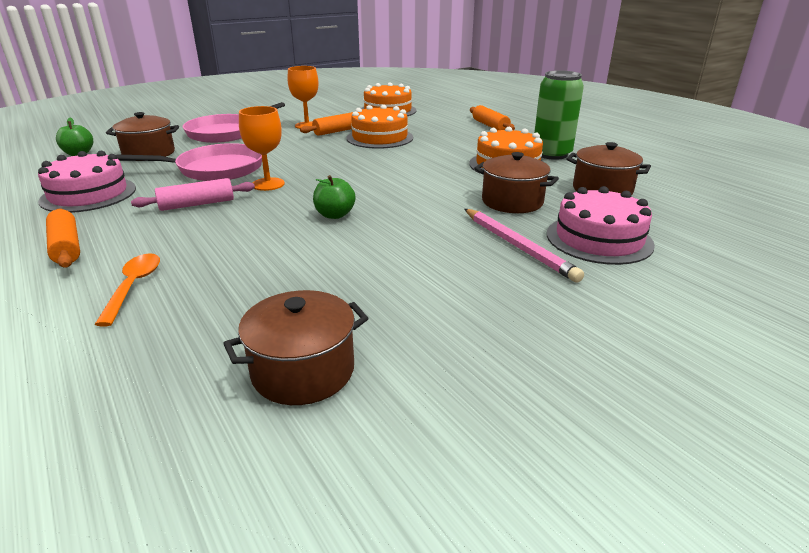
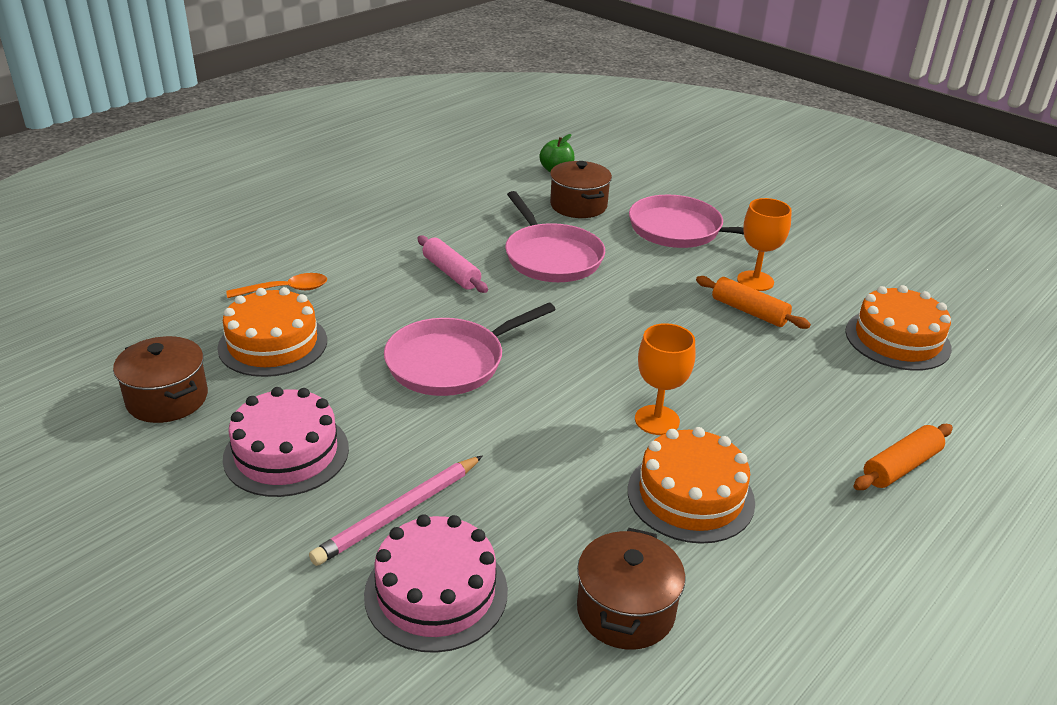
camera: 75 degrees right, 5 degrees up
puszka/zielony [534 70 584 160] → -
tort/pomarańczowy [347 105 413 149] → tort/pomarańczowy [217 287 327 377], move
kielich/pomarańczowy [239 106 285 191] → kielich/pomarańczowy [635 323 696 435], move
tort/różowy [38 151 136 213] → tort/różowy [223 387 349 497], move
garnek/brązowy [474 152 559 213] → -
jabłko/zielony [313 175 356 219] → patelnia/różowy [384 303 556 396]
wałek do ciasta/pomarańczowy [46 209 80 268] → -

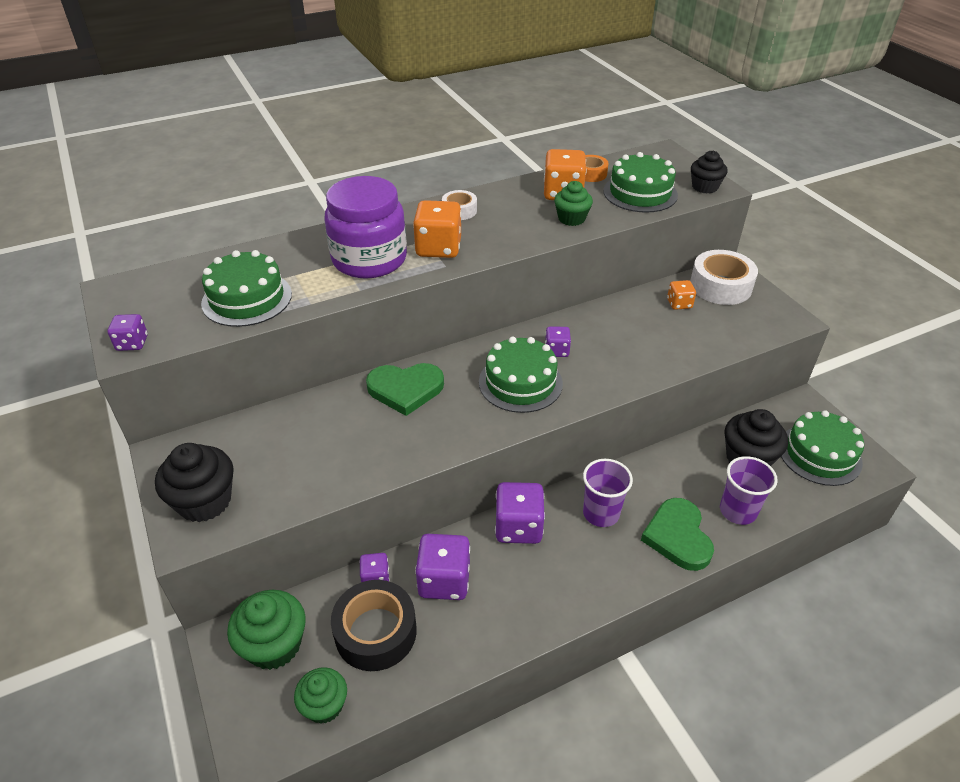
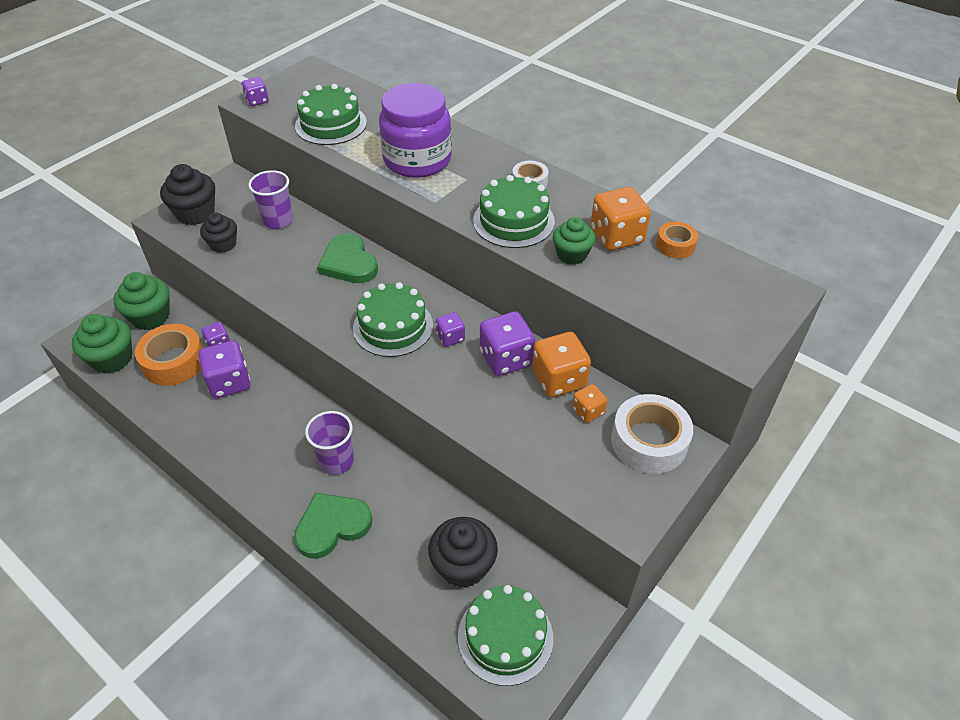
camera: 65 degrees right, 5 degrees up
muffinka/czarny [691 150 728 194] → muffinka/czarny [200 212 237 253], move
tort/zielony [603 152 678 213] → tort/zielony [473 175 555 248], move
kostka do gry/pomarańczowy [413 200 461 258] → kostka do gry/pomarańczowy [532 332 591 397], move
szklanka/fioletowy [720 456 778 525] → szklanka/fioletowy [248 170 293 229], move
kostka do gry/fioletowy [495 482 545 544] → kostka do gry/fioletowy [480 311 535 376], move
taśma klejąca/czarny [331 580 417 671] → taśma klejąca/pomarańczowy [135 324 203 386]
muffinka/zielony [294 667 347 724] → muffinka/zielony [72 314 132 374], x1.53

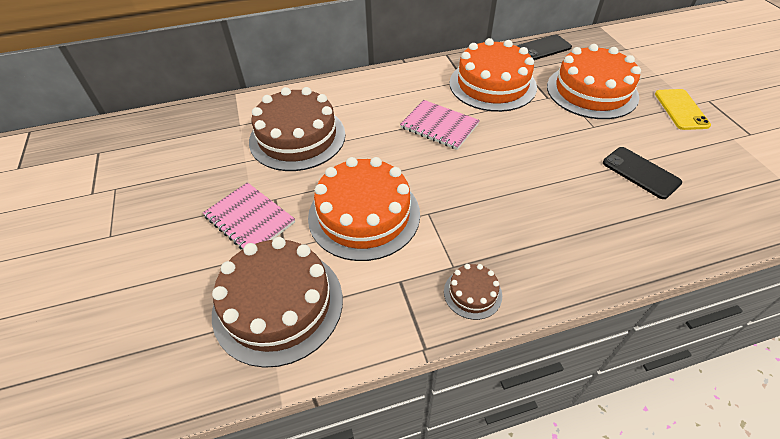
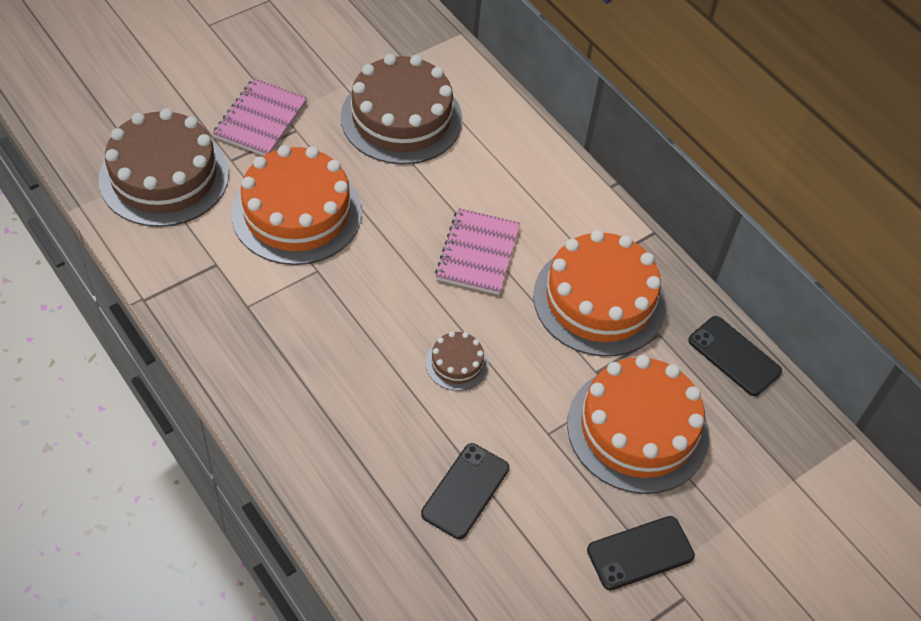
camera: 65 degrees right, 5 degrees up
telefon/żółty [655 89 711 130] → telefon/czarny [587 516 695 590]
tort/brązowy [444 264 502 320] → tort/brązowy [425 331 488 391], move

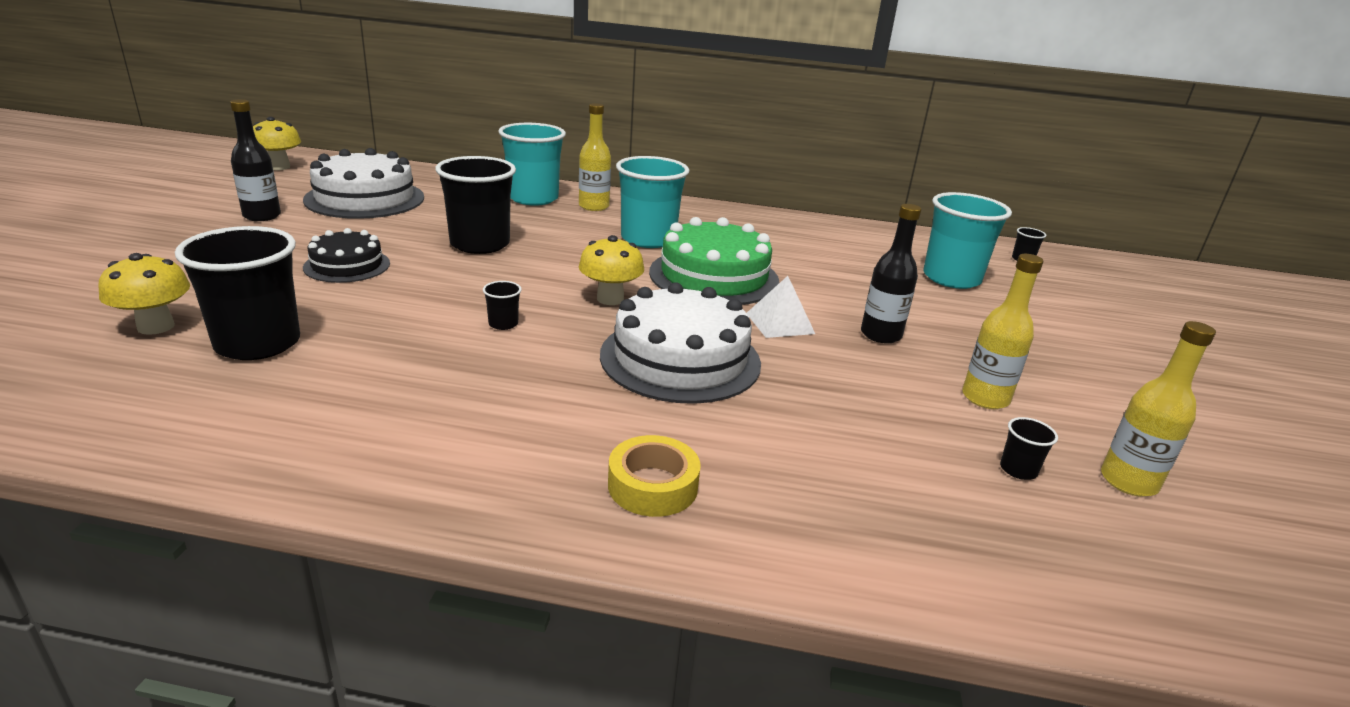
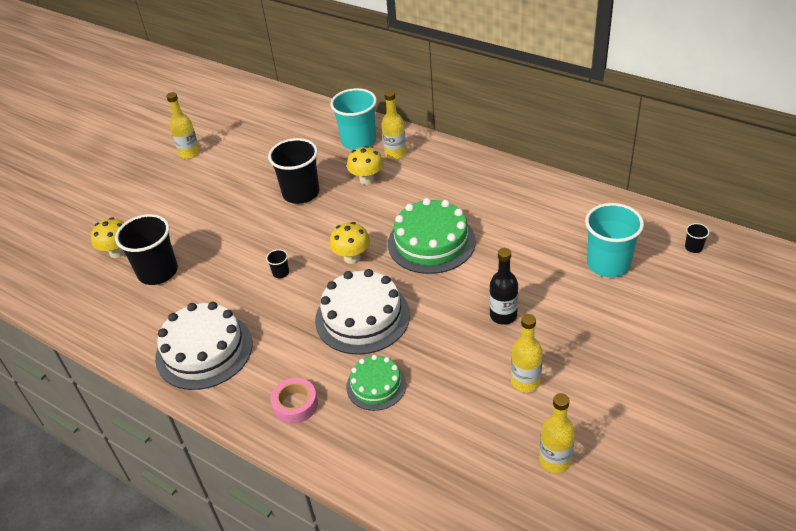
camera: 30 degrees right, 15 degrees up
butelka/czarny [230 99 281 221] → butelka/żółty [166 92 200 159]
grzyb/żółty [253 117 301 170] → grzyb/żółty [347 146 384 185], move
tort/biały [303 148 424 219] → tort/biały [155 302 253 390], move
szklanka/turkusowy [616 156 689 248] → -
tort/czarny [303 228 390 283] → -
piramida/biały [746 276 815 338] → -
szklanka/czarny [1000 417 1058 480] → -
taśma klejąca/żółty [608 435 701 517] → taśma klejąca/różowy [271 378 318 424]
- → tort/zielony [346 355 406 411]

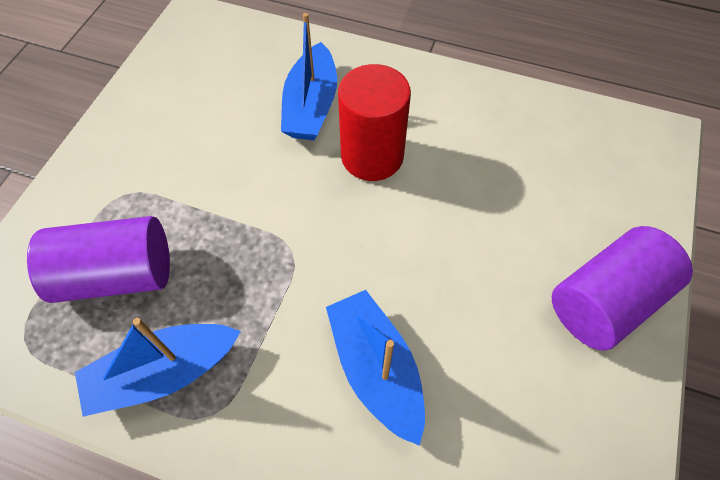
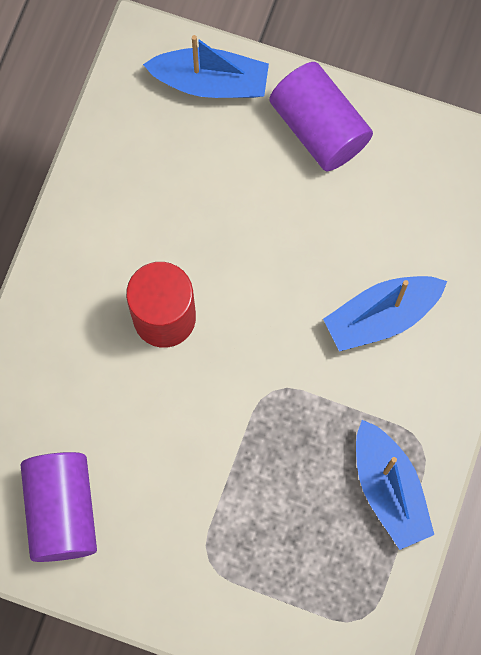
camera: 90 degrees left, 15 degrees up
łódka/niebieski [281 13 337 140] → łódka/niebieski [143 35 269 98], move
walec/fioletowy [27 216 170 303] → walec/fioletowy [21 452 97 562], move

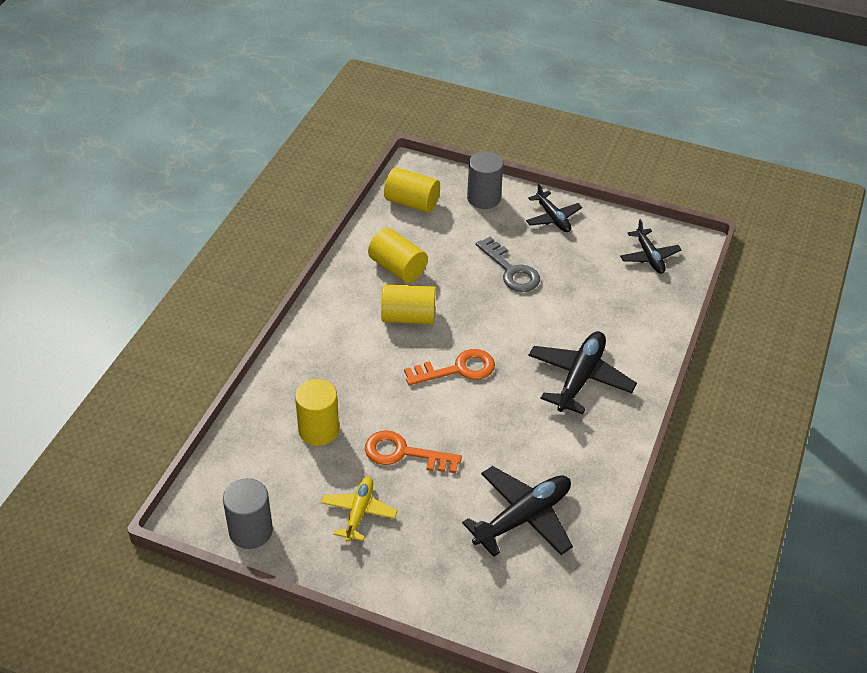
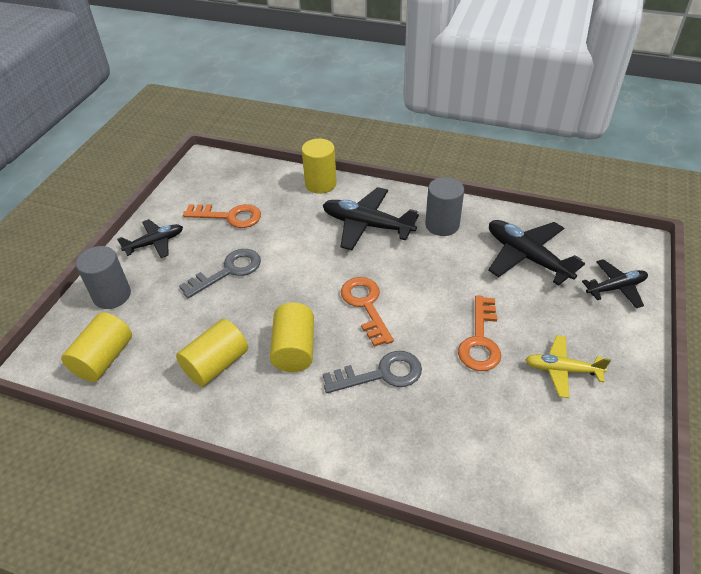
camera: 90 degrees left, 0 degrees up
samolot/czarny [620 219 681 273] → samolot/czarny [582 259 648 308], move
walec/żółty [295 379 339 446] → walec/żółty [302 139 337 194], move
walec/szary [223 478 273 549] → walec/szary [425 177 464 236], move
- → klucz/pomarańczowy [183 204 261 228]
- → klucz/szary [323 351 422 393]

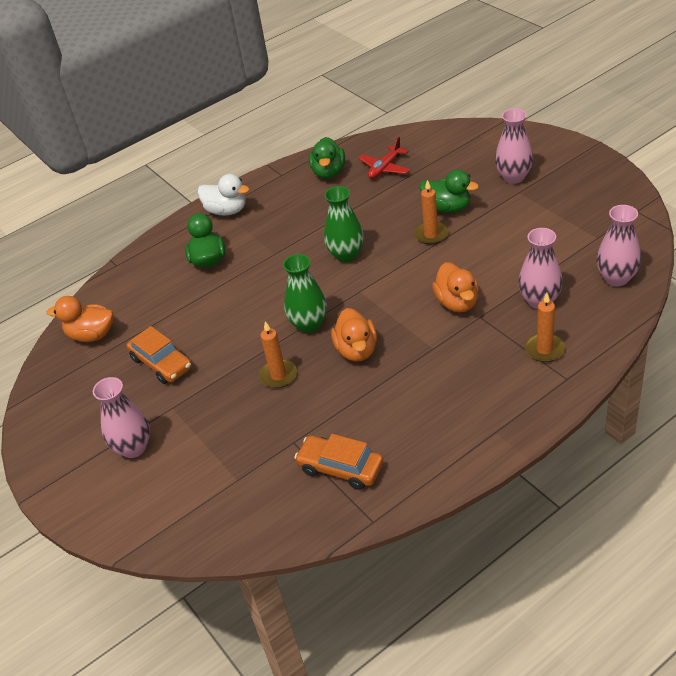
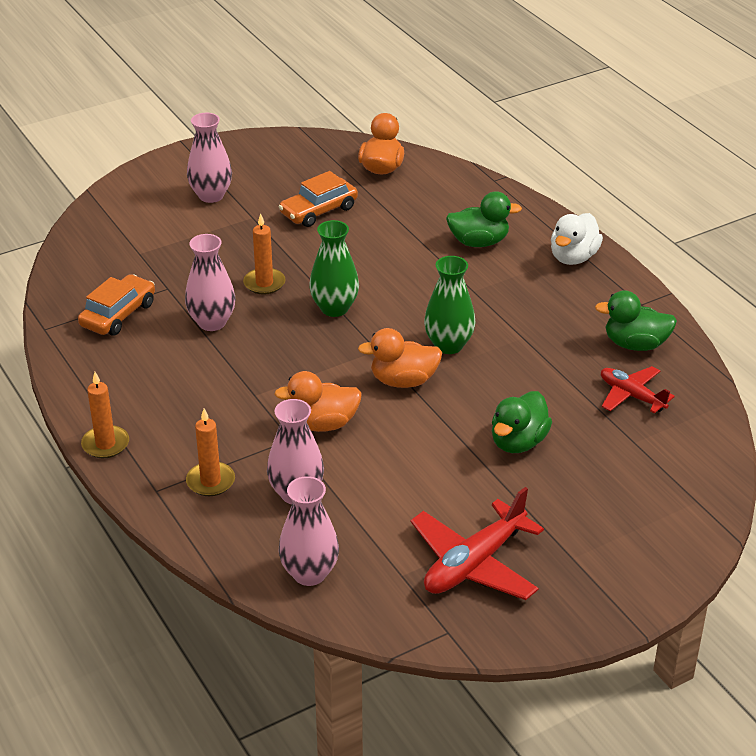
camera: 90 degrees right, 5 degrees down
wazon/różowy [495 109 533 184] → wazon/różowy [185 234 235 331], move
świeca/pomarańczowy [414 180 448 245] → świeca/pomarańczowy [81 372 129 458], move
kaczka/pomarańczowy [331 308 377 362] → kaczka/pomarańczowy [358 328 442 388], move
- → samolot/czerwony [410 487 544 600]

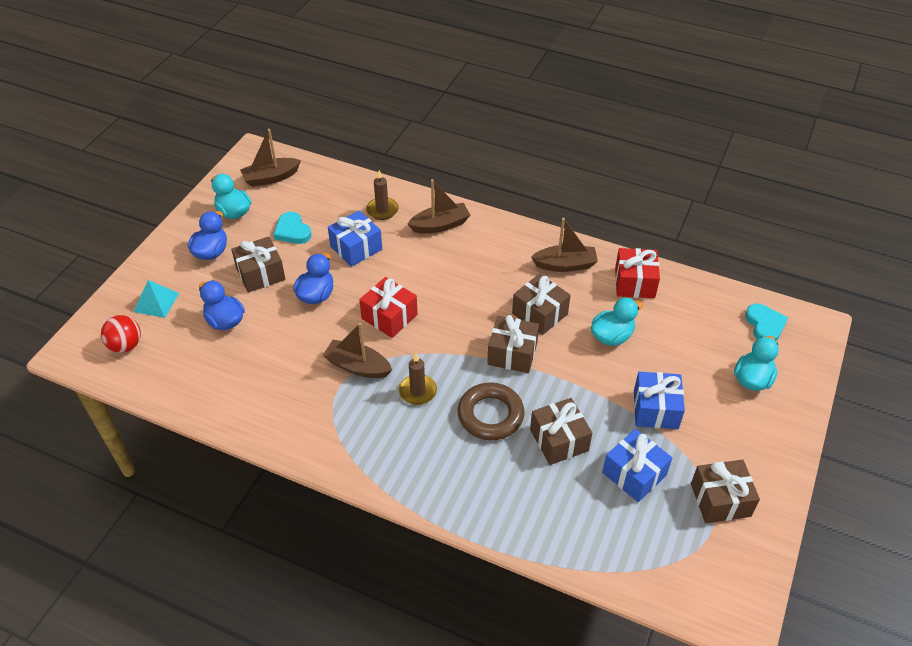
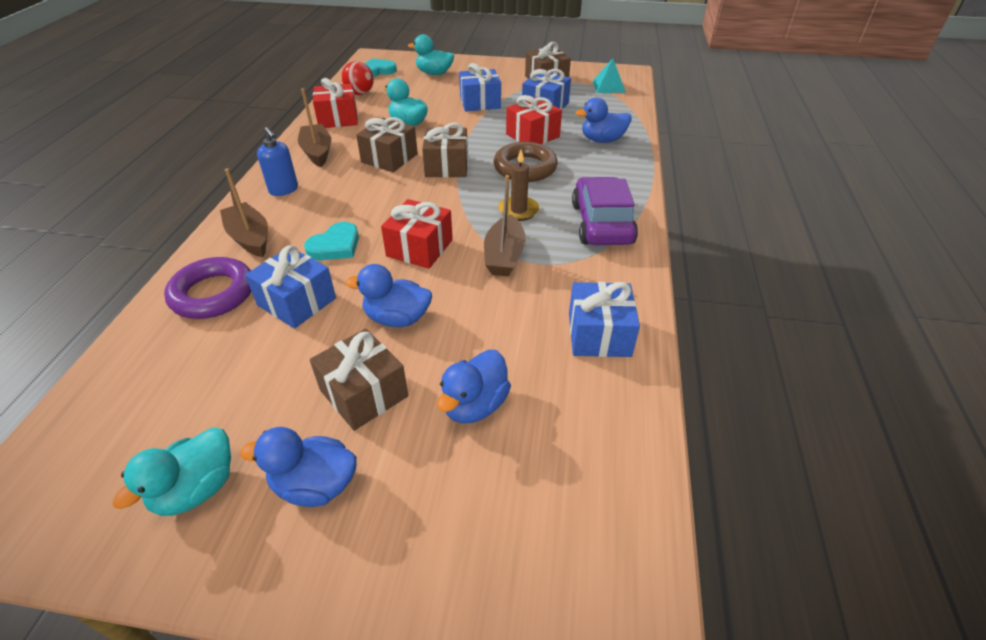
camera: 105 degrees left, 5 degrees down
łódka/brązowy [240 129 301 187] → -
świeca/brązowy [366 170 398 220] → pierścień/fioletowy [164 257 252 319]
serce/turkusowy [273 212 312 244] → serce/turkusowy [304 222 359 260], move
piramida/turkusowy [133 280 179 318] → piramida/turkusowy [592 58 626 93], move
piłka/czerwony [101 315 141 353] → piłka/czerwony [341 61 374 95], move
prezent/brązowy [530 398 592 465] → prezent/czerwony [506 95 562 144]
- → kaczka/niebieski [575 97 631 143]
- → dozownik mydła/niebieski [257 127 298 196]
- → samochód/fioletowy [572 177 638 245]
- → prezent/niebieski [569 282 640 357]

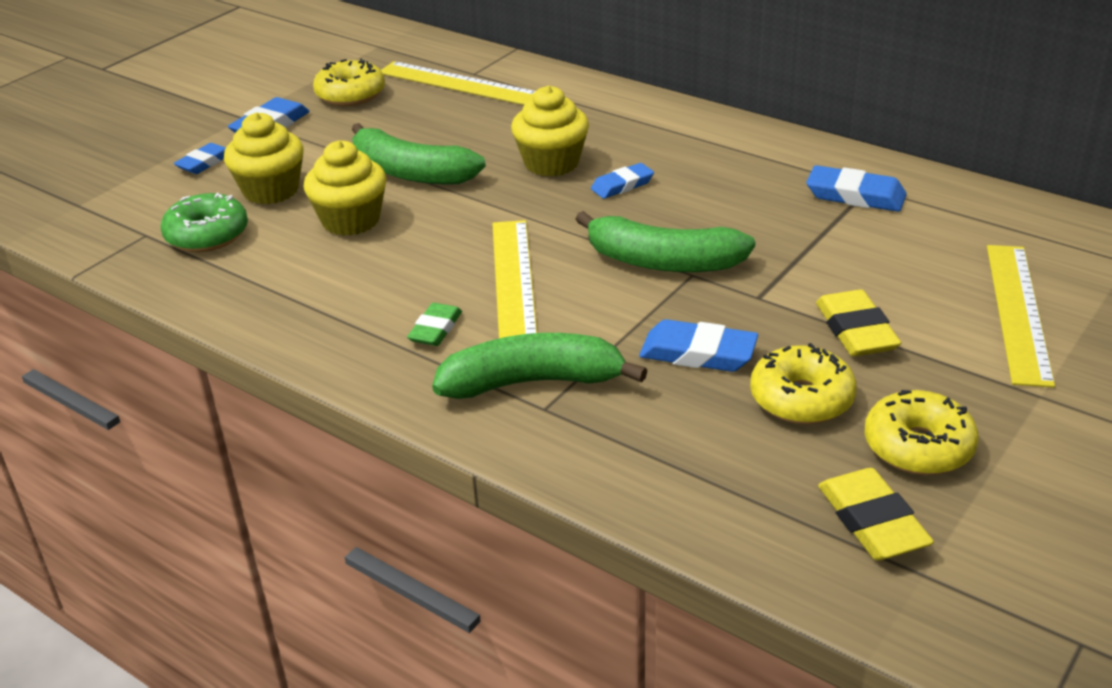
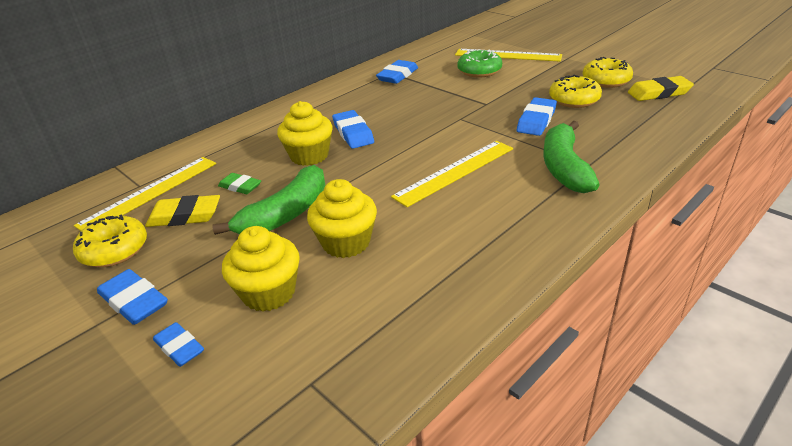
camera: 80 degrees left, 0 degrees up
gumka do mazania/niebieski [591 163 654 199] → gumka do mazania/niebieski [332 110 374 149], x1.51
donut/zielony [161 193 248 252] → donut/zielony [458 49 502 78], move
banan/zielony [576 211 755 272] → -
linijka/żółty [492 220 537 338] → linijka/żółty [391 141 513 207], 45 degrees counterclockwise
gumka do mazania/żółty [816 290 901 356] → gumka do mazania/żółty [145 195 220 227], move
gumka do mazania/zielony [407 303 462 346] → gumka do mazania/zielony [218 173 261 194], move

